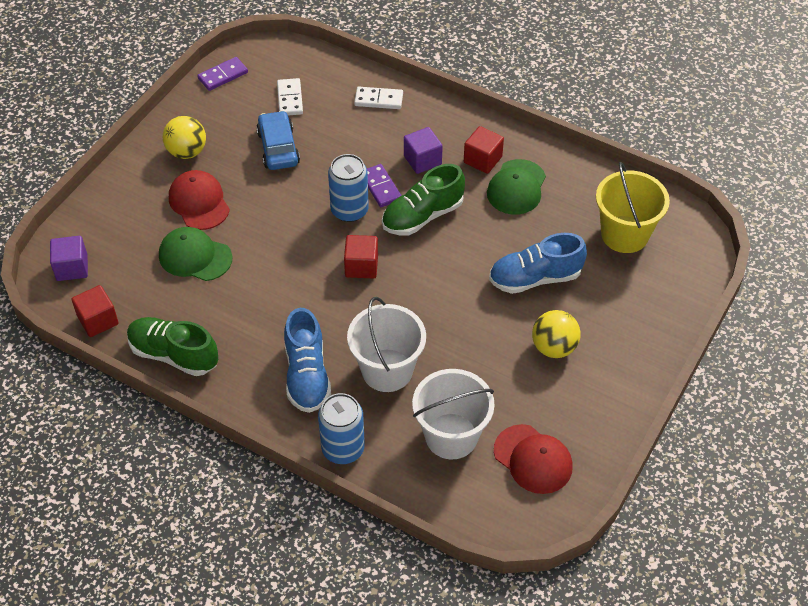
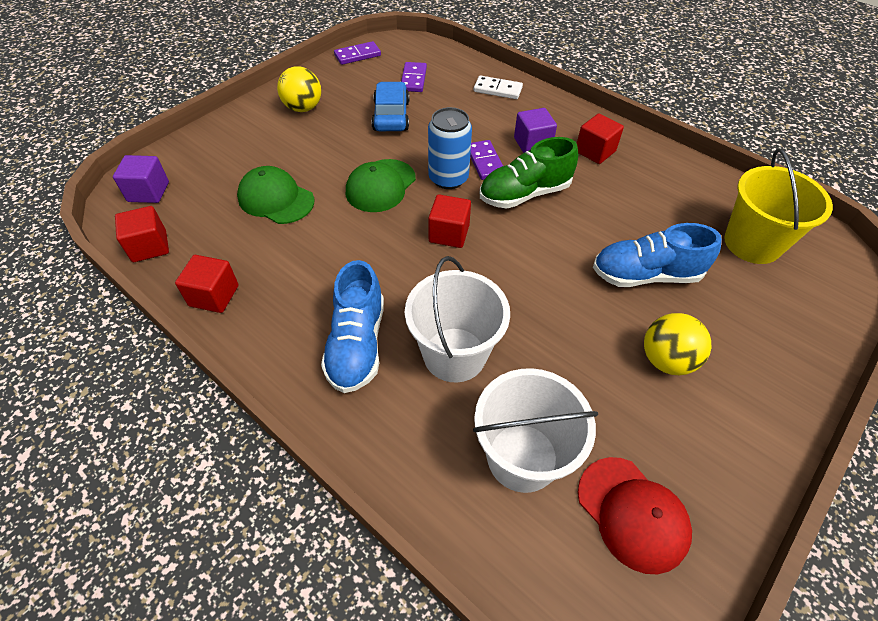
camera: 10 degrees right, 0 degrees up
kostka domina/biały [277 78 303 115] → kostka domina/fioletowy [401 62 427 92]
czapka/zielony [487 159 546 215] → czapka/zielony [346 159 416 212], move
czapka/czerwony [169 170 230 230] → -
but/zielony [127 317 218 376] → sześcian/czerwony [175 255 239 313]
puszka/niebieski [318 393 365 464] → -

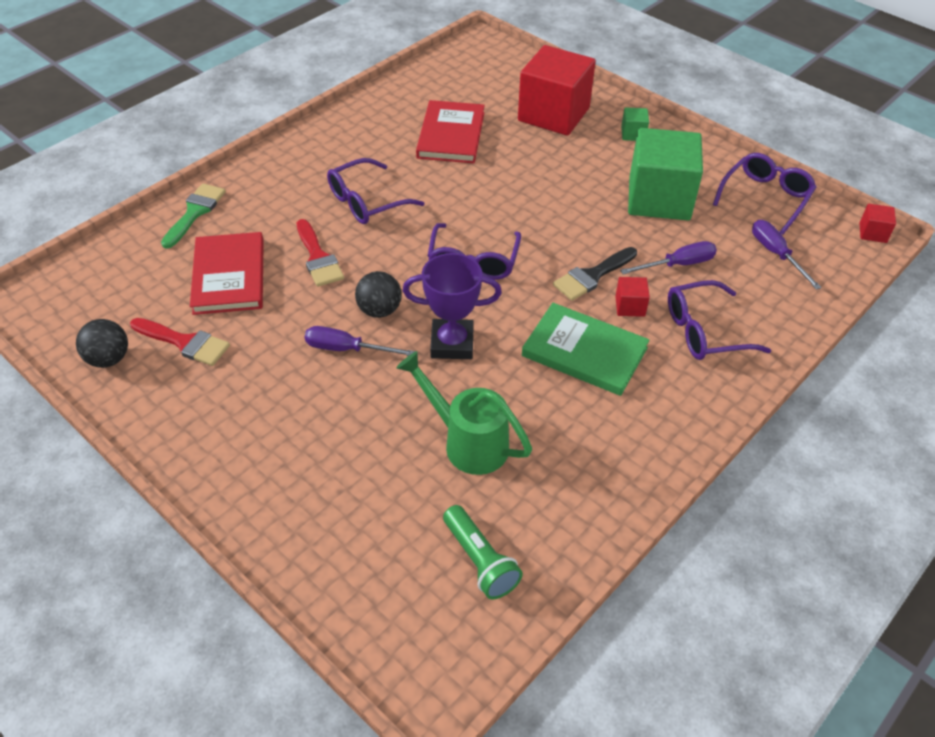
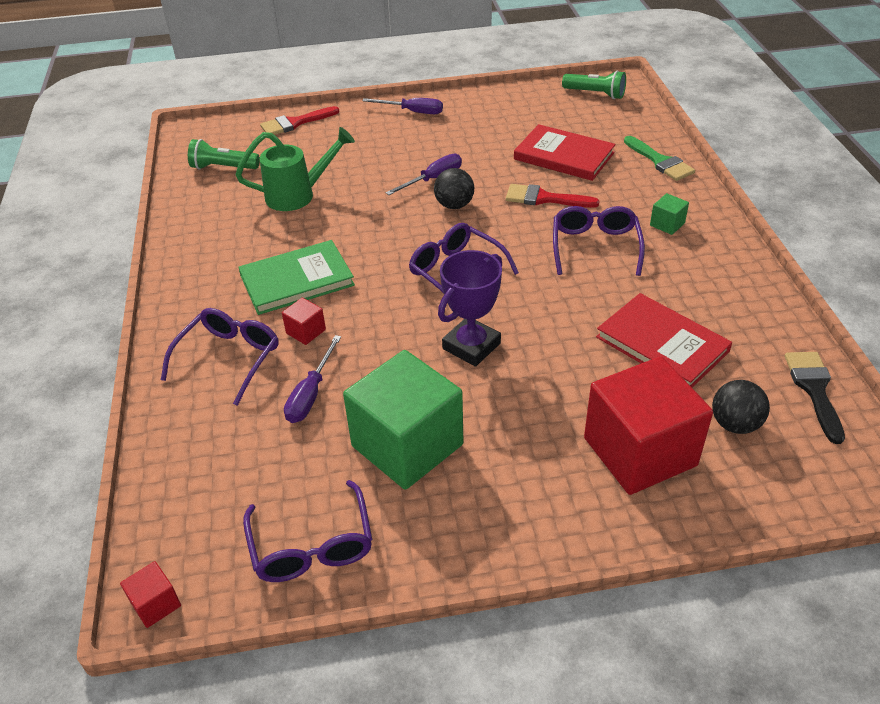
camera: 130 degrees right, 5 degrees down
sześcian/zielony [621 107 649 141] → sześcian/zielony [650 193 689 235], move
śrubokręt/fioletowy [752 220 822 290] → śrubokręt/fioletowy [362 98 443 114], move
pędzel/czarny [553 247 637 301] → pędzel/czarny [785 352 845 444], move
puchar/fioletowy [403 253 502 359] → puchar/fioletowy [438 250 502 367], move
pędzel/czerwony [130 318 230 366] → pędzel/czerwony [260 106 339 135], move
piłka/czarny [76 319 128 368] → piłka/czarny [712 380 770 434], move
- → latarka/zielony [562 70 626 99]

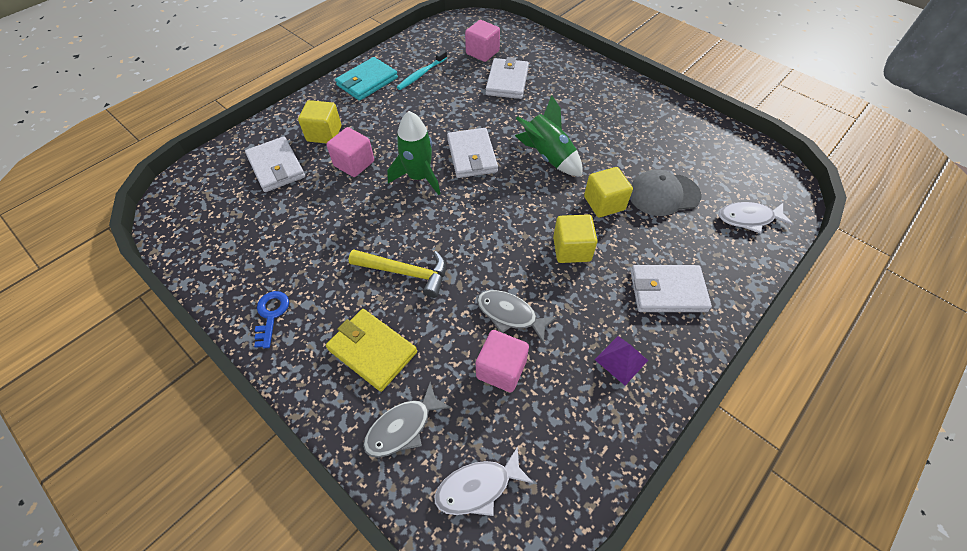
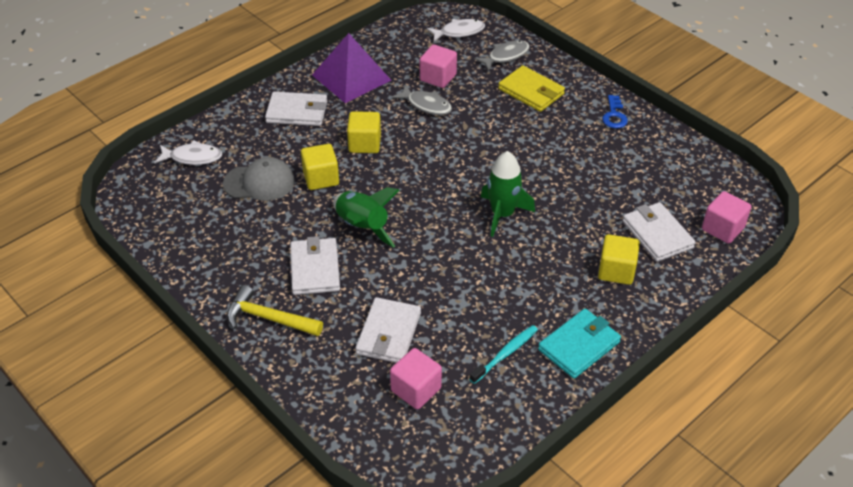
camera: 175 degrees left, 10 degrees down
sześcian/różowy [326 127 374 177] → sześcian/różowy [702 191 751 244], move
portfel/biały [447 128 498 178] → portfel/biały [290 236 340 295], move
młotek/żółty [348 249 446 298] → młotek/żółty [227 285 323 336], move
piramida/fioletowy [594 336 648 385] → piramida/fioletowy [312 33 391 103], x2.09

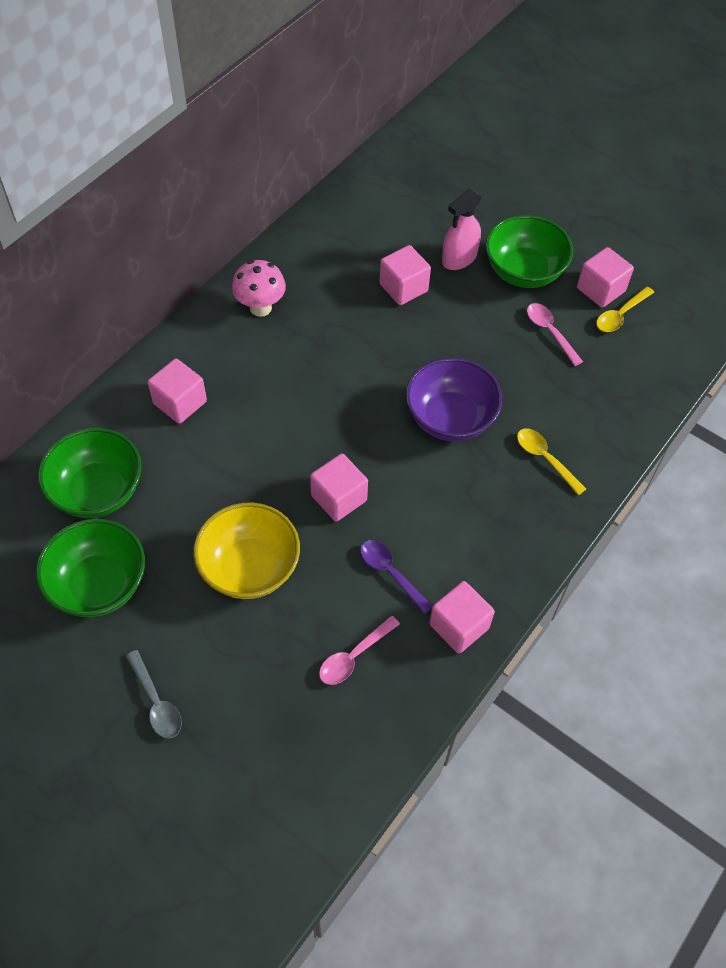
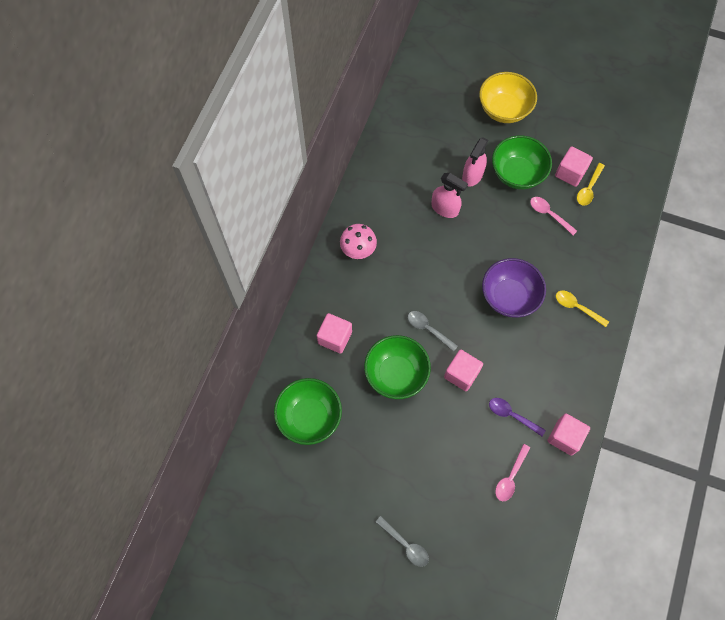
camera: 15 degrees left, 10 degrees up
sześcian/różowy [379 245 431 305] → spryskiwacz/różowy [431 173 468 218]
miska/żółty [193 502 300 599] → miska/żółty [479 72 537 123], move
miska/zielony [36 519 145 617] → miska/zielony [364 335 431 399], move
- → łyżka/szary [408 311 458 352]

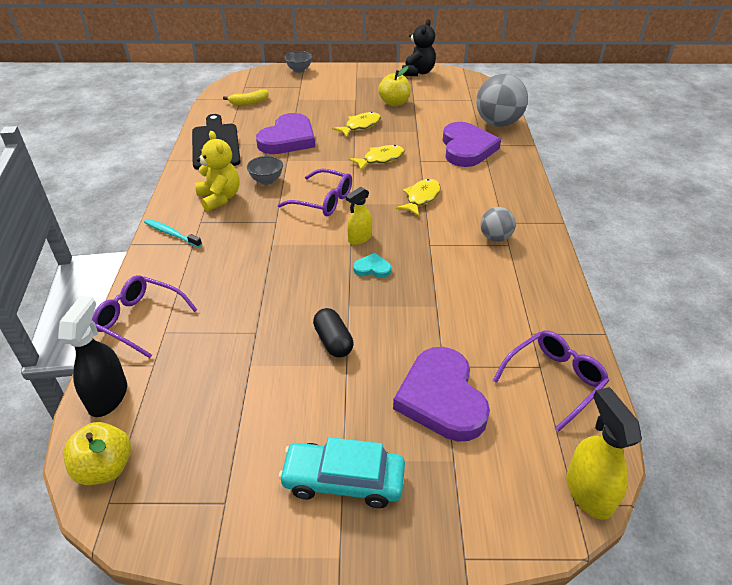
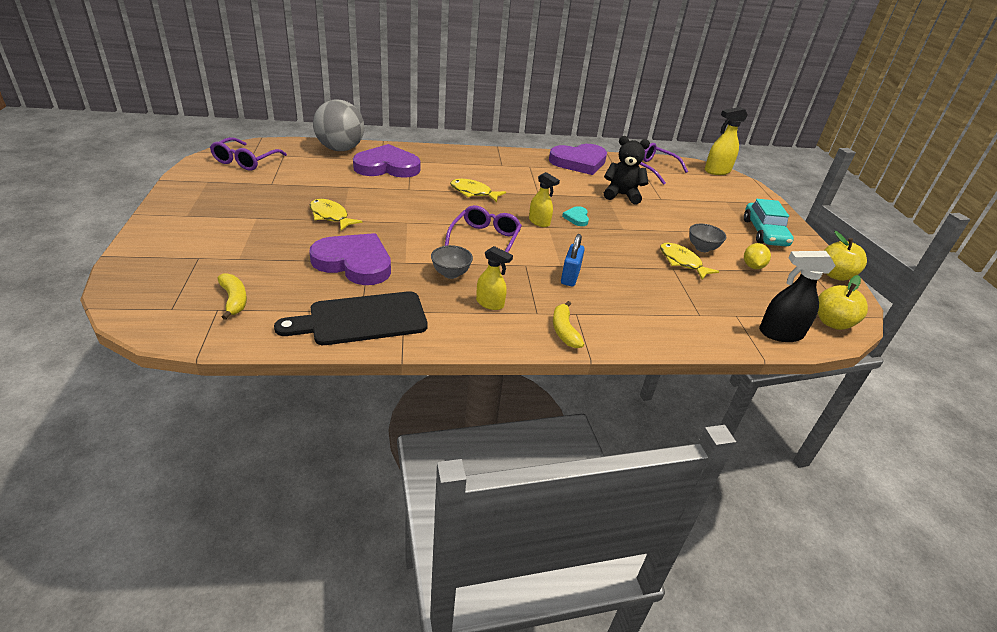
camera: 100 degrees left, 5 degrees down
miś/czarny [402 19 436 76] → miś/czarny [604 136 650 204], move
miska/szary [285 51 312 73] → miska/szary [689 224 727 252], move
jabłko/żółty [378 66 411 106] → jabłko/żółty [824 231 867 281], move
miś/żółty [195 131 240 212] → spryskiwacz/żółty [476 246 513 310]
ryba/żółty [349 145 405 171] → ryba/żółty [660 243 719 280], move
piłka/szary [480 207 516 242] → -
szczoteczka do zębów/turkusowy [144 219 202 247] → banan/żółty [553 301 584 348]
okulary/fioletowy [92 275 197 358] → okulary/fioletowy [210 137 287 171], move
kapsułka/czarny [313 308 354 357] → -
serce/fioletowy [393 347 490 441] → serce/fioletowy [549 144 607 175], move
- → kłódka/niebieski [561 234 585 286]
- → cytryna/żółty [744 243 771 269]

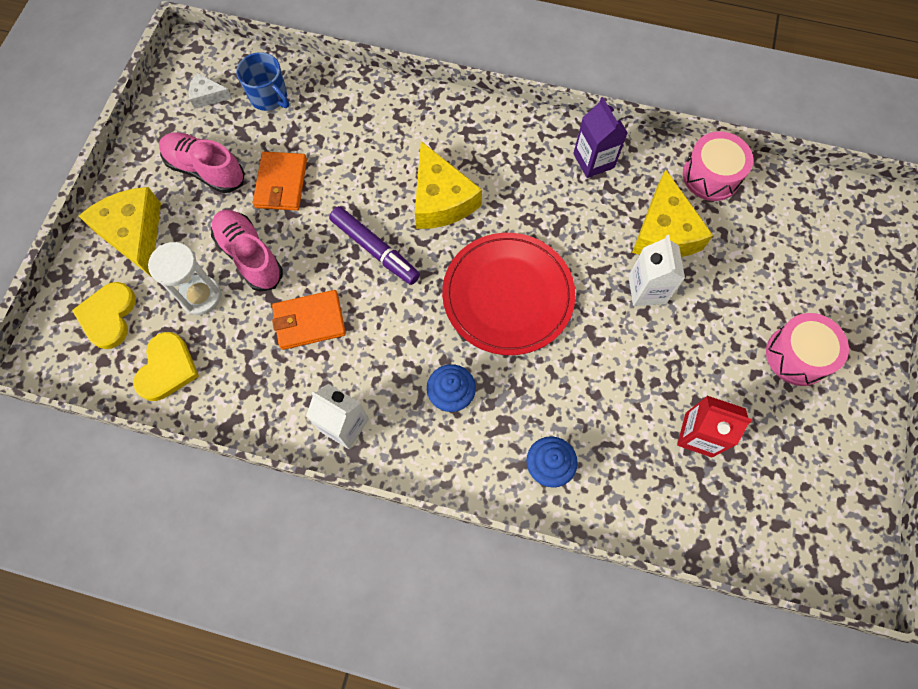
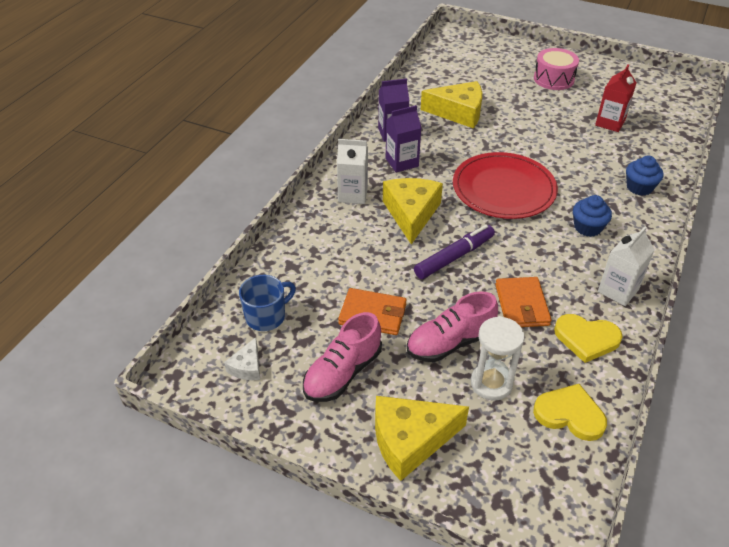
camera: 80 degrees left, 25 degrees down
bęben/różowy [683 131 754 201] → -
ser/żółty [415 141 482 229] → ser/żółty [383 178 443 244], 75 degrees counterclockwise
karton mleka/biały [628 235 685 306] → karton mleka/biały [337 139 368 204], move
serce/żółty [72 282 136 349] → serce/żółty [554 314 623 363], move
- → karton mleka/fioletowy [386 105 421 173]

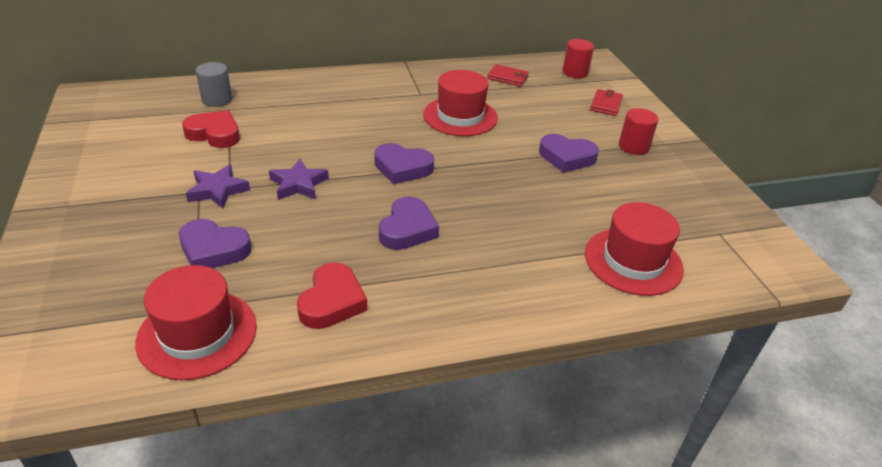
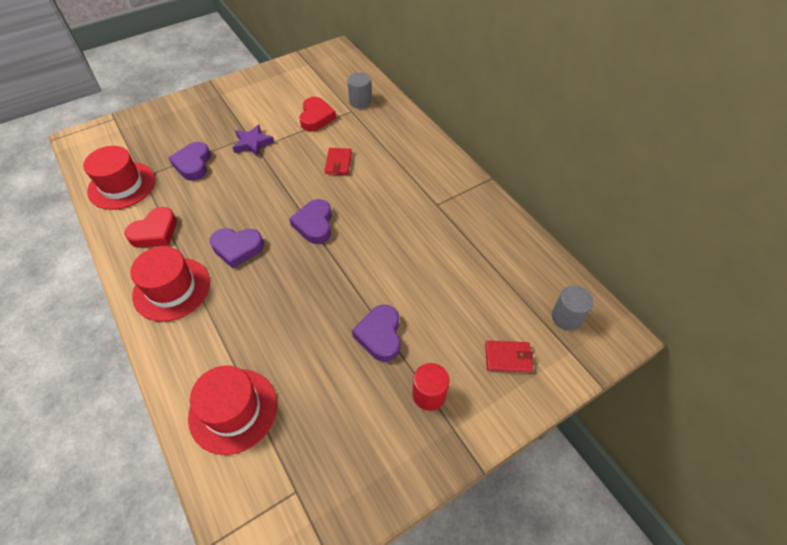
camera: 75 degrees right, 15 degrees up
walec/czerwony [562 39 594 78] → walec/szary [551 285 594 330]
portfel/czerwony [487 64 529 87] → portfel/czerwony [324 148 352 175], move
kapelusz/czerwony [423 70 498 136] → kapelusz/czerwony [130 246 210 322], move
gwiazda/fioletowy [269 159 329 200] → -
serce/czerwony [297 262 367 329] → serce/czerwony [124 207 177 248], 45 degrees counterclockwise

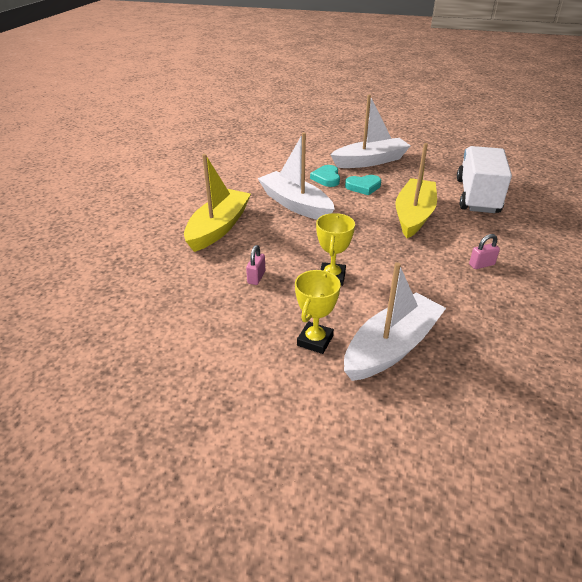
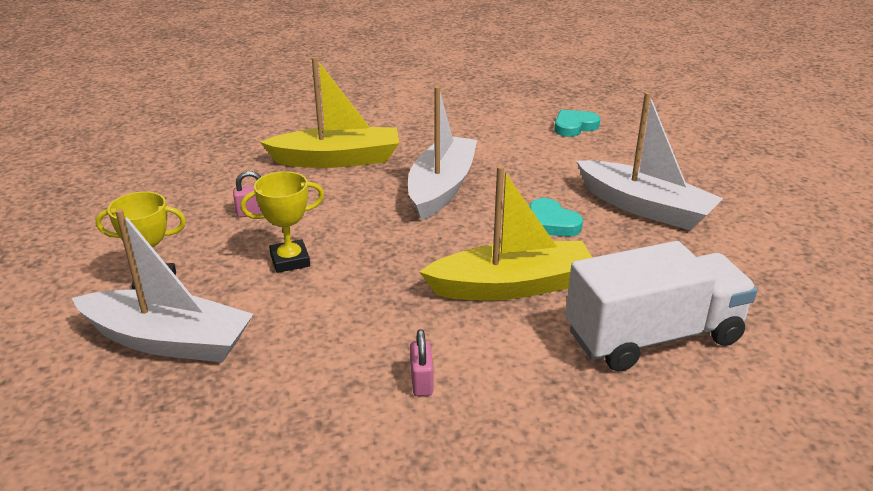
camera: 60 degrees right, 5 degrees down
serce/turkusowy [310 165 340 187] → serce/turkusowy [554 110 600 137], move
kłódka/różowy [469 234 500 269] → kłódka/różowy [410 329 433 396], 45 degrees clockwise

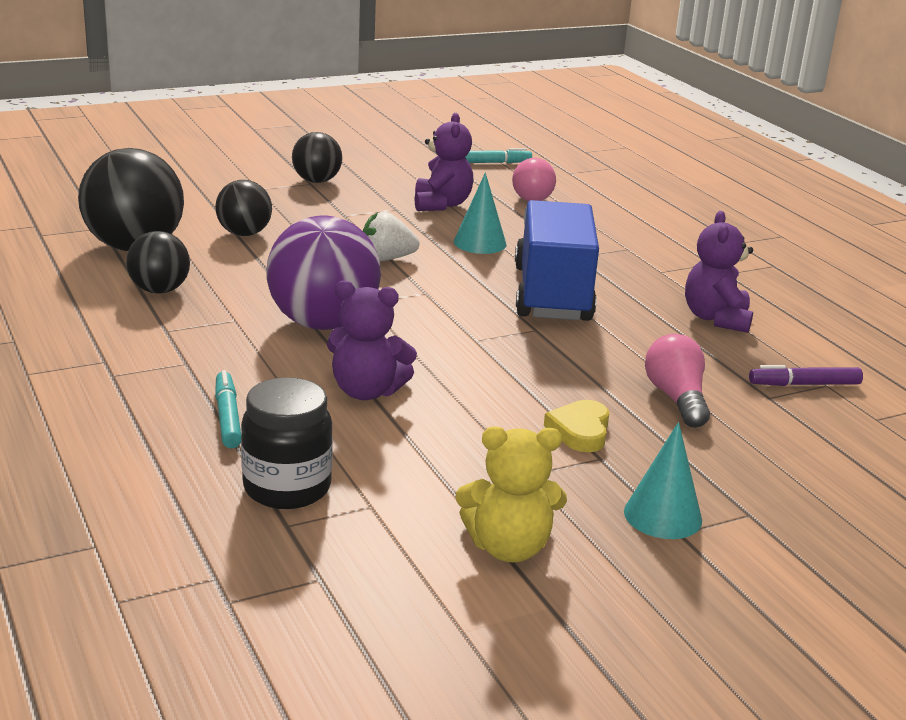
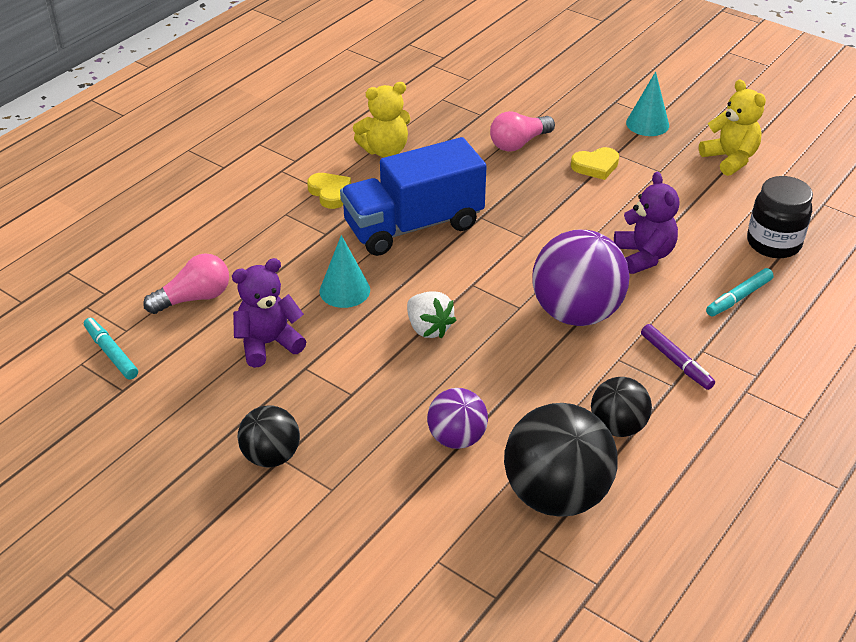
camera: 115 degrees left, 15 degrees up
piłka/czarny [215 180 272 236] → piłka/fioletowy [427 388 488 449]
miś/fioletowy [685 211 753 333] → miś/żółty [353 82 411 157]
flamaster/fioletowy [749 365 863 386] → flamaster/fioletowy [641 324 715 390], move
- → serce/żółty [307 173 351 209]

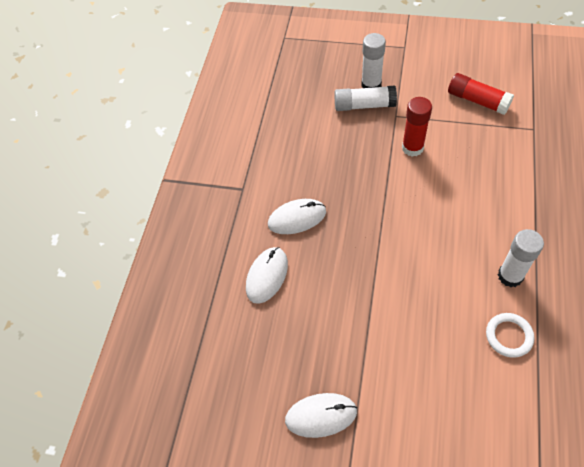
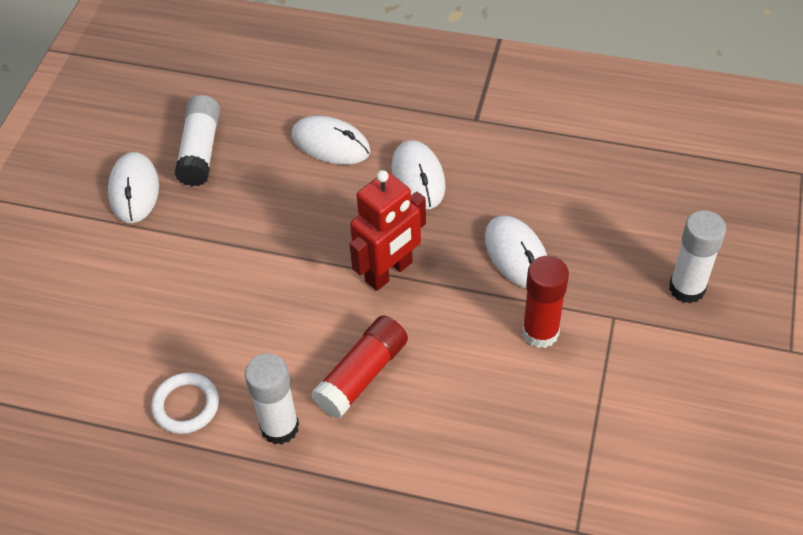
camera: 90 degrees right, 5 degrees down
klej w sztyfcie/czerwony [448 73 514 115] → klej w sztyfcie/czerwony [311 315 408 418], move
klej w sztyfcie/biały [334 85 397 111] → klej w sztyfcie/biały [175 95 220 186], move
- → robot/czerwony [349 170 426 291]
- → myszka/biały [485 215 547 288]

